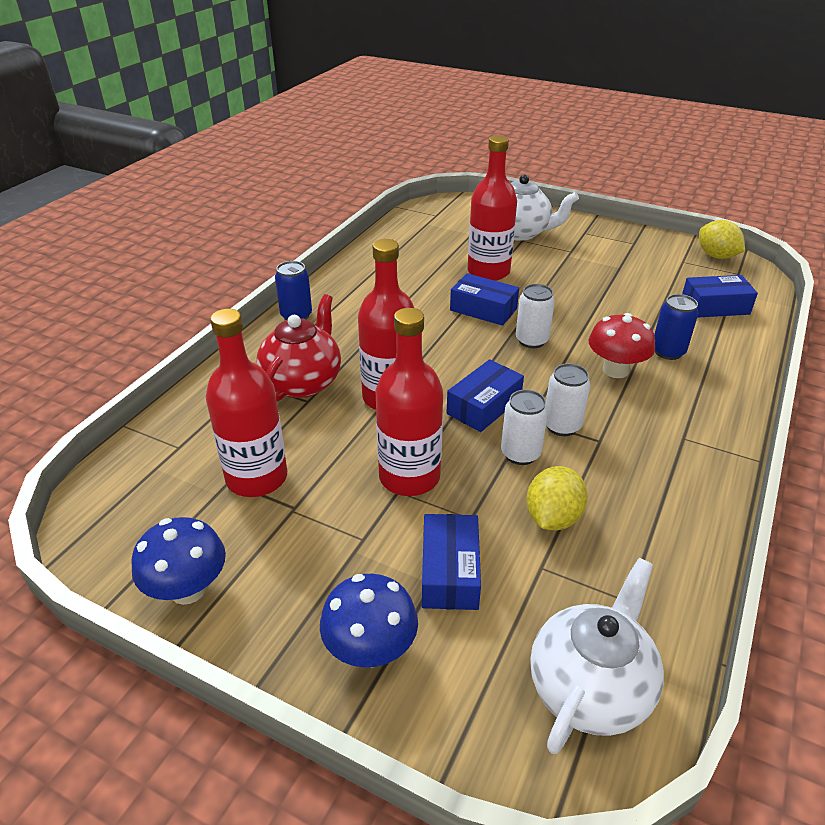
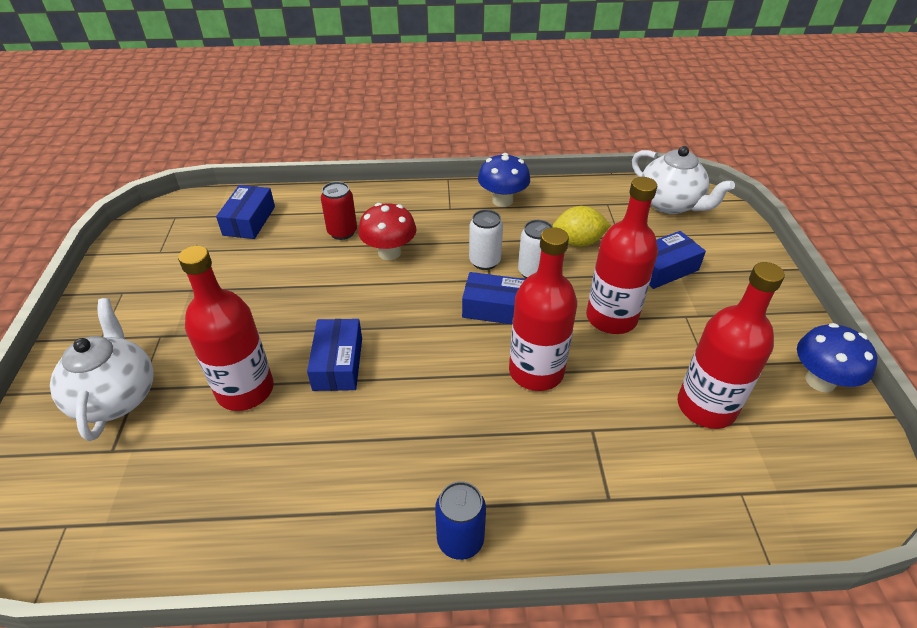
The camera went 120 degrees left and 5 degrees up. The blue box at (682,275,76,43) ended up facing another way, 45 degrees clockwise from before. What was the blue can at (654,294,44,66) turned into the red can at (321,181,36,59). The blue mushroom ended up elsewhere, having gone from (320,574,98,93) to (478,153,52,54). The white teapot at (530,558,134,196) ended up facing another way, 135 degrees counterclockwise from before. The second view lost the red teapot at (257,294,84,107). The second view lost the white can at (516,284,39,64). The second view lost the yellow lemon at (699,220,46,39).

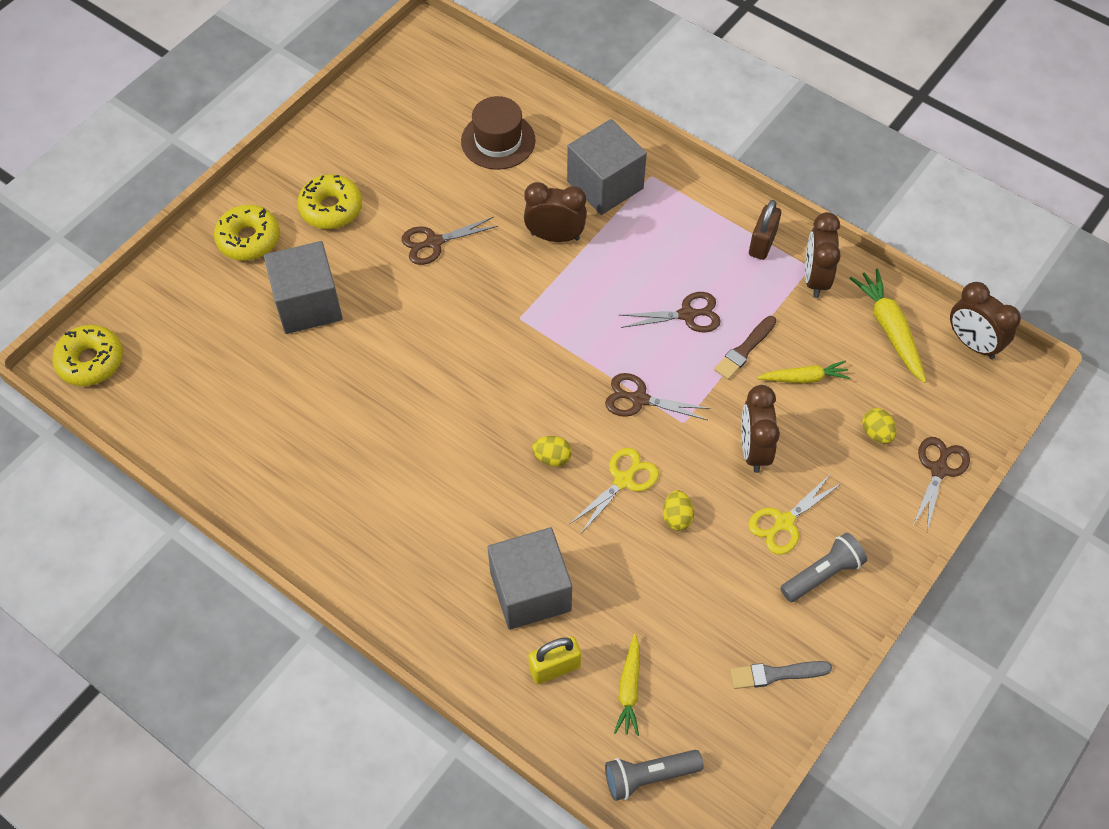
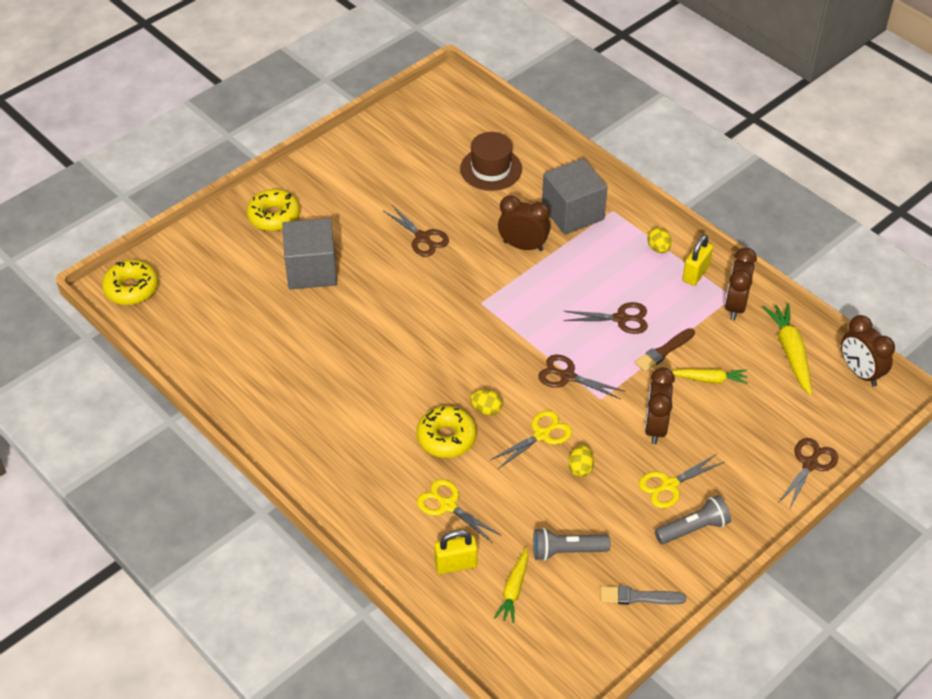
The camera went 10 degrees right and 10 degrees down. The brown scissors at (401,217,98,48) ended up facing another way, 120 degrees counterclockwise from before. The yellow donut ended up elsewhere, having gone from (297,174,65,55) to (417,406,60,52). Where the grey cube stood at (488,527,84,103), the yellow scissors came to stand at (417,479,85,64). The grey flashlight ended up elsewhere, having gone from (605,750,98,51) to (533,528,78,33). The yellow egg ended up elsewhere, having gone from (862,408,34,36) to (647,227,24,26). What was the brown padlock at (749,200,32,60) turned into the yellow padlock at (682,234,31,52).

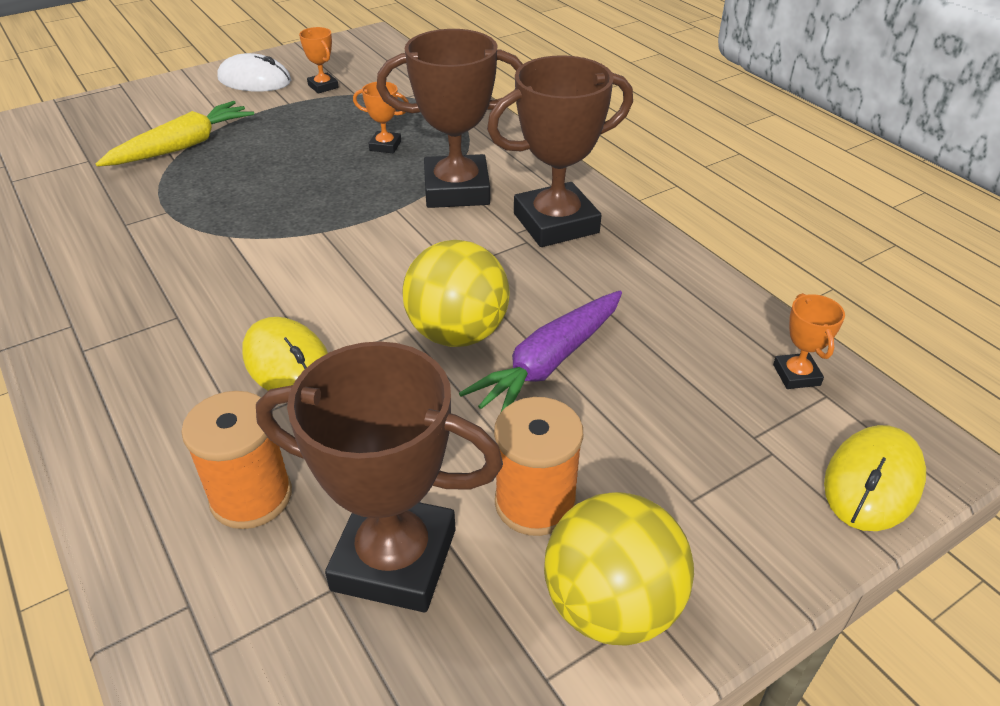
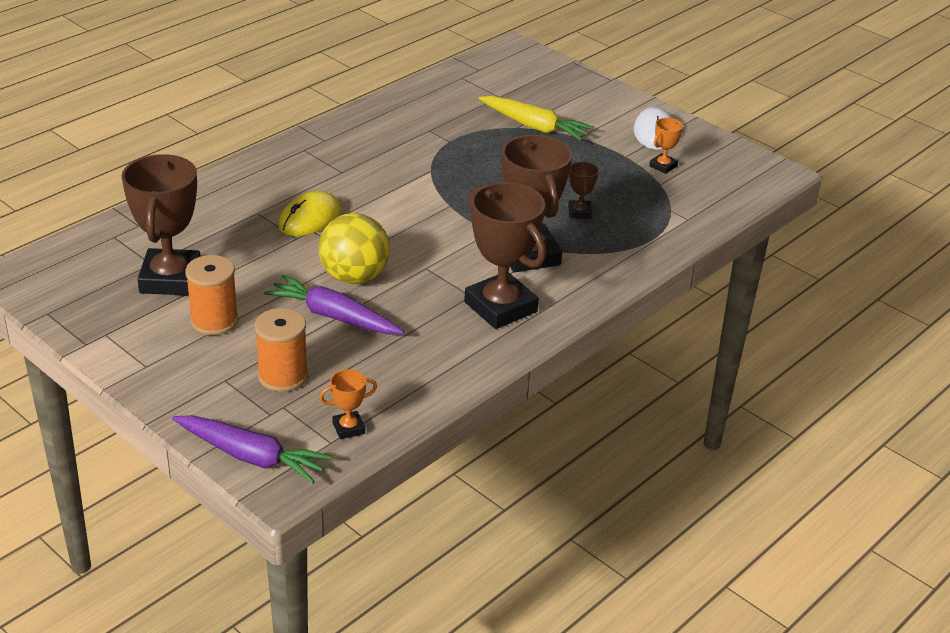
The camera went 75 degrees right and 5 degrees down. Where the yellow mouse stood at (824,425,102,106), the purple carrot came to stand at (172,415,160,68). The orange spool ended up elsewhere, having gone from (181,391,111,138) to (255,308,53,84). What was the orange trophy at (353,82,56,71) turned into the brown trophy at (568,162,31,57). The second view lost the yellow ball at (544,492,150,153).

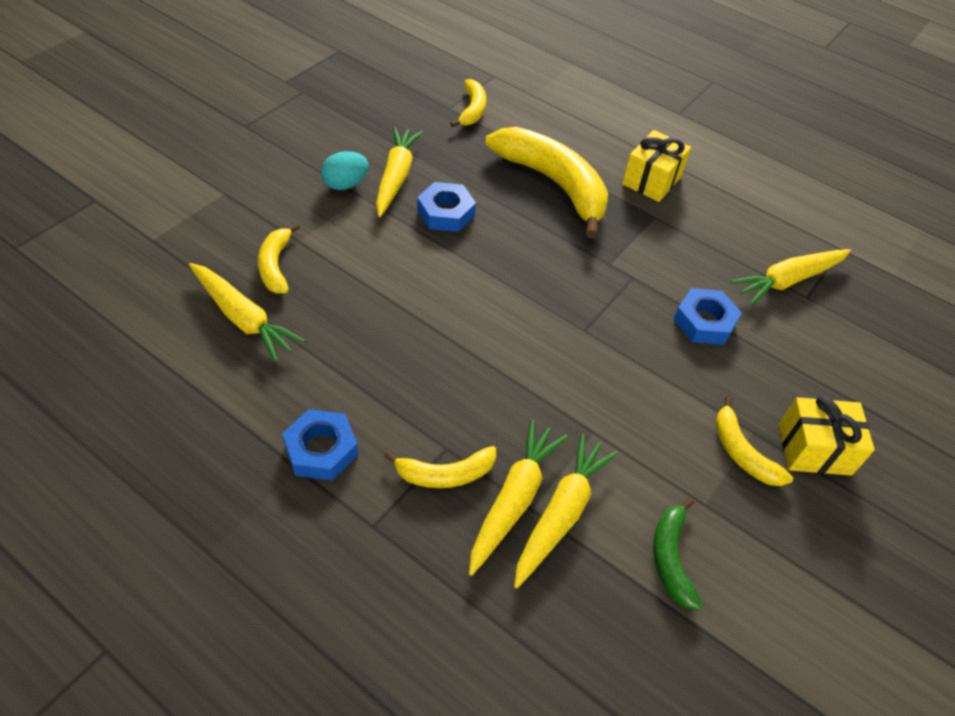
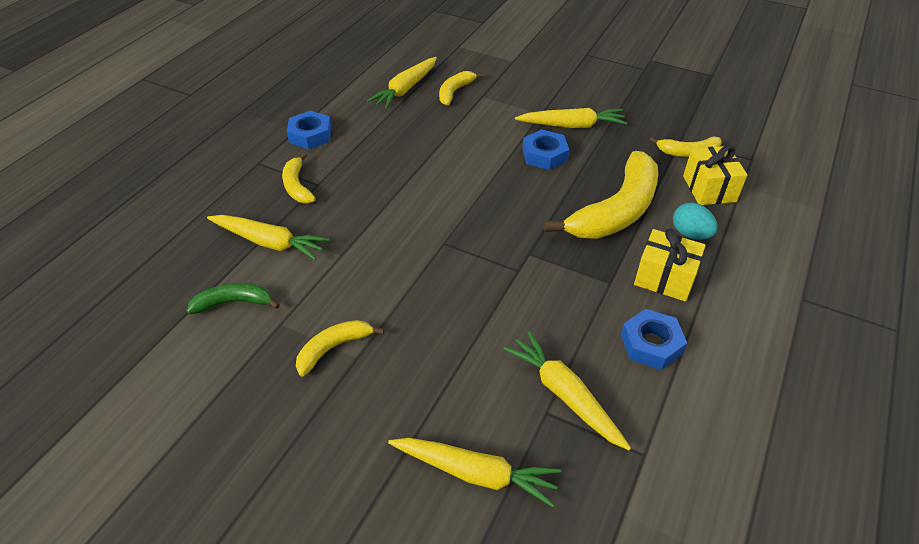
The camera went 85 degrees right and 5 degrees down. The yellow carrot ended up elsewhere, having gone from (469,420,99,156) to (388,438,173,69). The yellow banana at (258,223,42,70) ended up facing another way, 45 degrees counterclockwise from before. The blue nut ended up elsewhere, having gone from (673,288,69,57) to (621,309,66,61). The turquoise egg ended up elsewhere, having gone from (321,151,48,39) to (673,203,45,37). The yellow gift ended up elsewhere, having gone from (779,395,96,81) to (683,145,64,60).

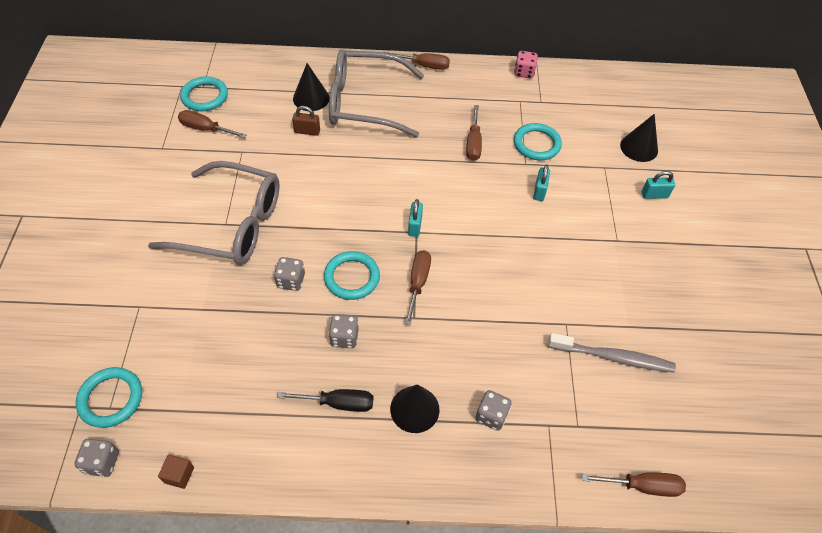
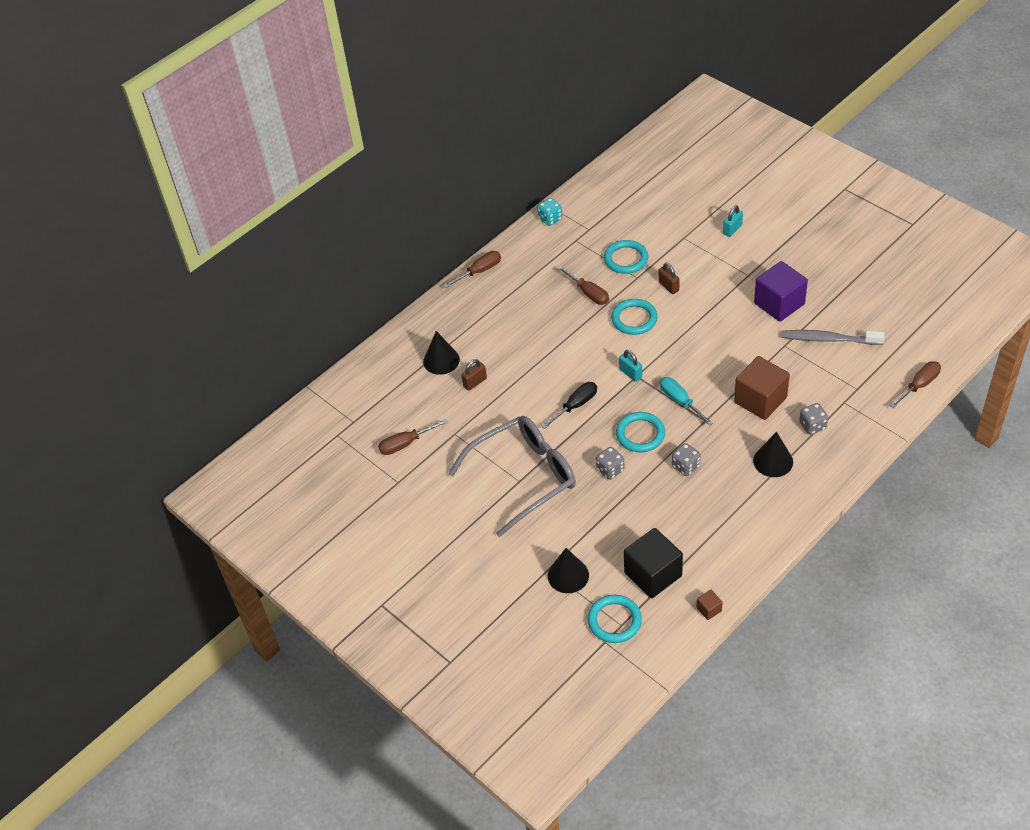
The camera went 40 degrees left and 5 degrees down. What was the pink dice at (514,51,24,28) turned into the turquoise dice at (537,198,25,28). The black screwdriver ended up elsewhere, having gone from (277,389,96,23) to (541,382,56,47). The black cone ended up elsewhere, having gone from (620,114,38,48) to (548,548,41,45). The turquoise ring ended up elsewhere, having gone from (180,77,48,34) to (611,299,47,36). The second view gained the black cube at (624,528,59,70). What was the turquoise padlock at (533,164,17,37) turned into the brown padlock at (658,263,22,31). What was the brown screwdriver at (405,250,26,75) turned into the turquoise screwdriver at (660,377,53,49). The second view gained the brown cube at (734,356,56,64). The second view gained the purple cube at (754,261,54,61). The grey toothbrush at (548,333,128,40) ended up facing another way, 135 degrees counterclockwise from before. The second view lost the grey dice at (74,439,45,38). The second view lost the grey glasses at (329,49,95,88).

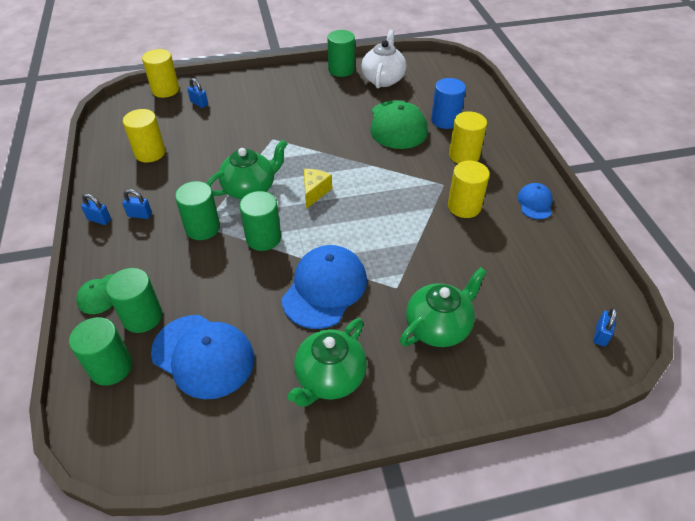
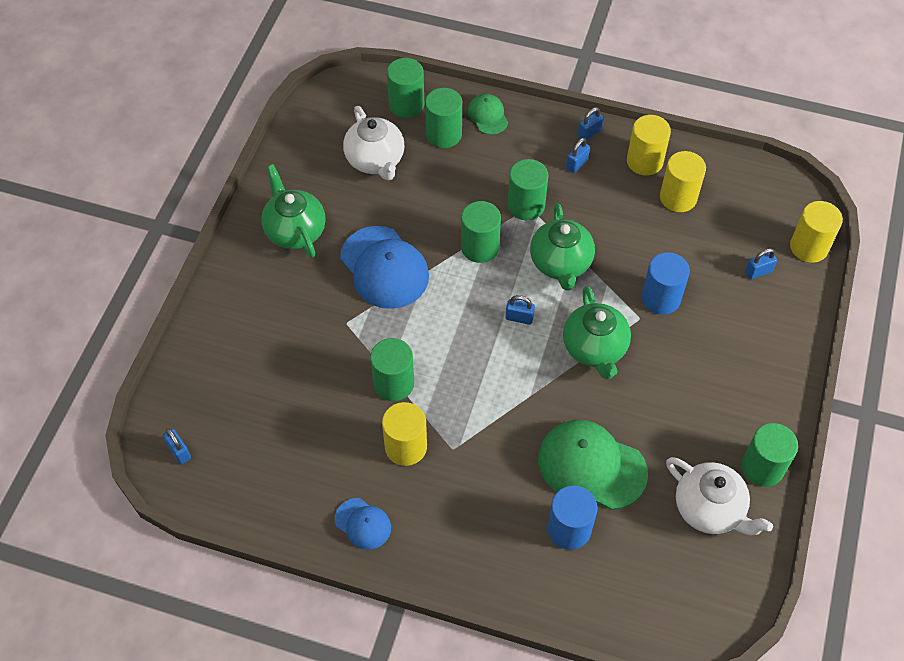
The camera went 120 degrees right and 10 degrees up. Where the blue cap stood at (151,315,103,84), the white teapot came to stand at (343,106,62,74). The second view gained the green cylinder at (370,338,44,63). Where the yellow cheese stood at (304,169,28,40), the blue padlock came to stand at (505,295,30,30). The green teapot ended up elsewhere, having gone from (400,267,86,80) to (563,286,68,93). The yellow cylinder ended up elsewhere, having gone from (449,111,38,52) to (627,115,44,61). The second view gained the blue cylinder at (642,252,48,63).

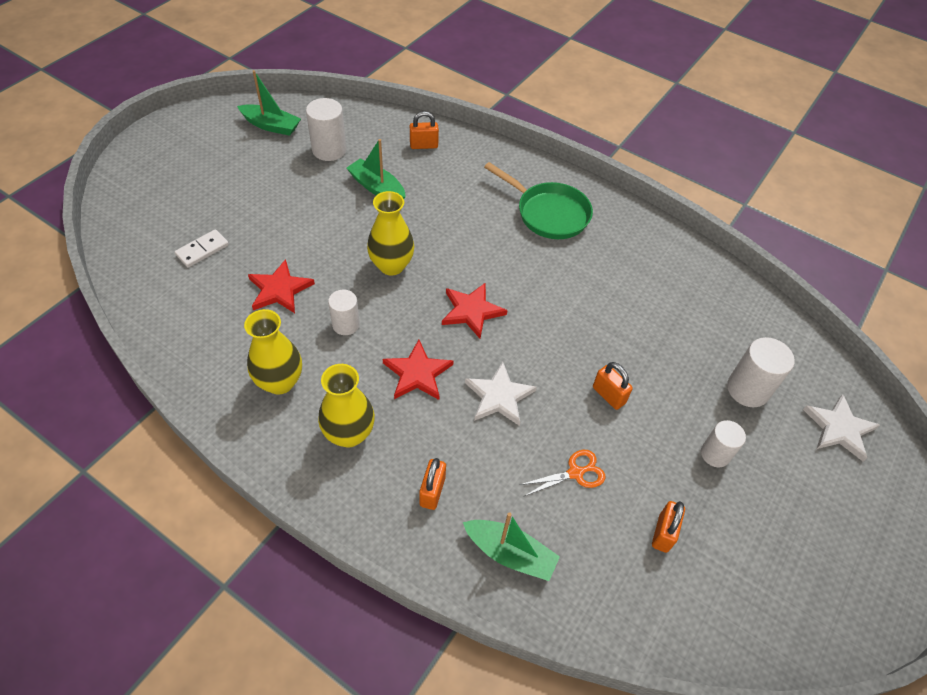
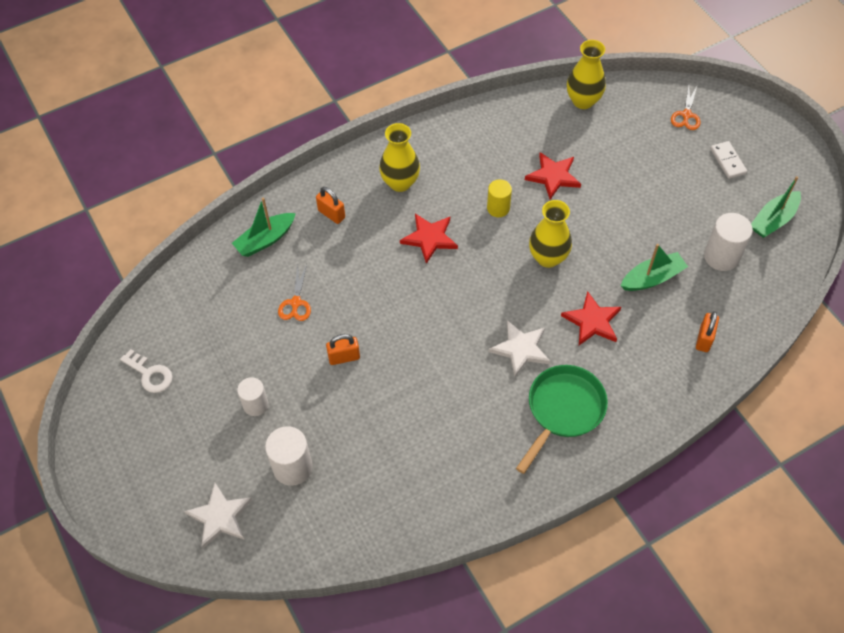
The camera went 120 degrees right and 5 degrees up. The second view gained the white key at (120,349,53,44). What was the white cylinder at (328,290,32,45) turned into the yellow cylinder at (487,179,25,38). The white star ended up elsewhere, having gone from (465,362,72,64) to (489,320,61,57). The green pan at (484,162,109,77) ended up facing another way, 150 degrees clockwise from before. The red star ended up elsewhere, having gone from (442,282,65,57) to (561,291,60,54). The yellow vase ended up elsewhere, having gone from (244,309,58,86) to (567,40,39,69). The second view gained the orange scissors at (671,86,29,44). The white domino ended up elsewhere, having gone from (175,229,54,38) to (710,141,37,38). The second view lost the orange padlock at (652,501,33,52).

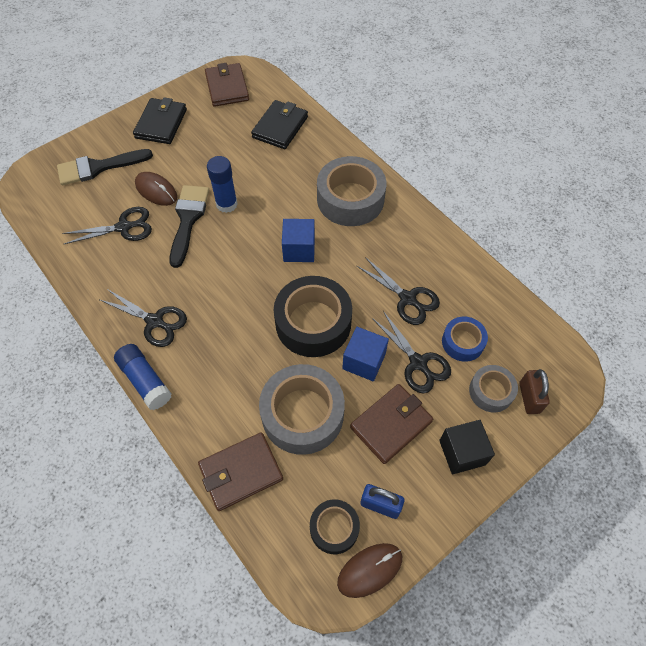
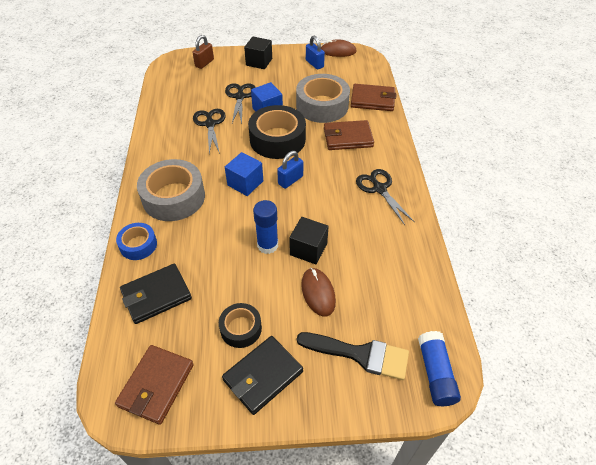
The camera went 145 degrees left and 10 degrees down. The blue tape ended up elsewhere, having gone from (442,317,46,45) to (116,223,41,37). The black tape ended up elsewhere, having gone from (310,500,50,54) to (219,303,43,45). The second view gained the blue padlock at (277,151,26,38). Where the black brush stood at (169,185,40,83), the black cube came to stand at (289,217,40,47). The brown wallet ended up elsewhere, having gone from (350,384,83,80) to (324,120,50,30). The blue glue stick ended up elsewhere, having gone from (114,344,58,66) to (418,331,43,75). The second view lost the black scissors at (62,207,90,37). The second view lost the grey tape at (469,365,49,48).

